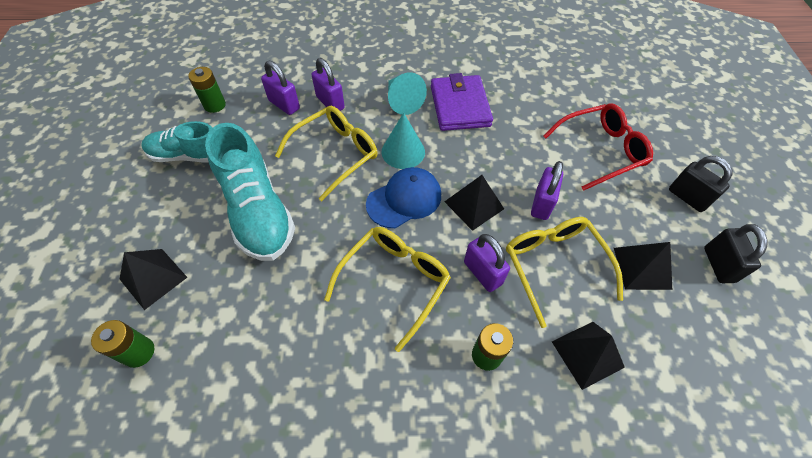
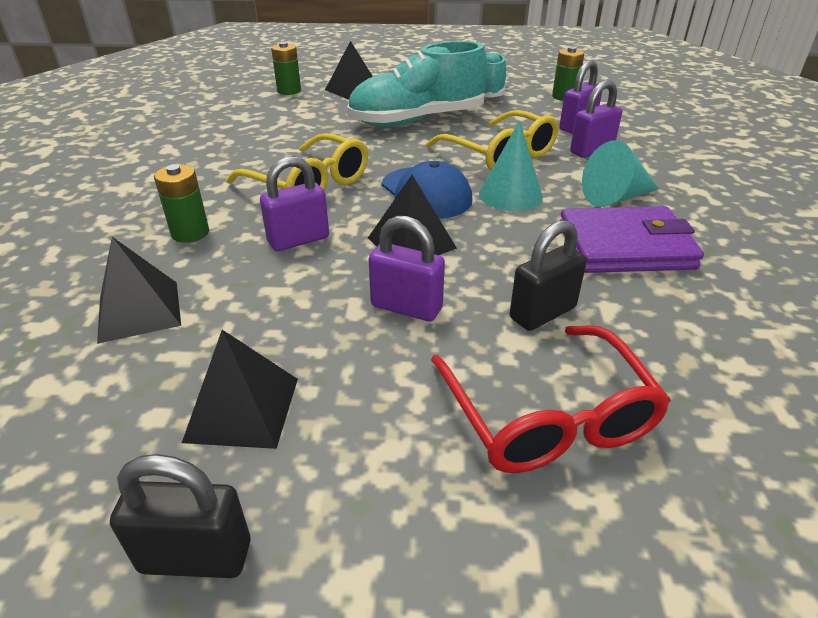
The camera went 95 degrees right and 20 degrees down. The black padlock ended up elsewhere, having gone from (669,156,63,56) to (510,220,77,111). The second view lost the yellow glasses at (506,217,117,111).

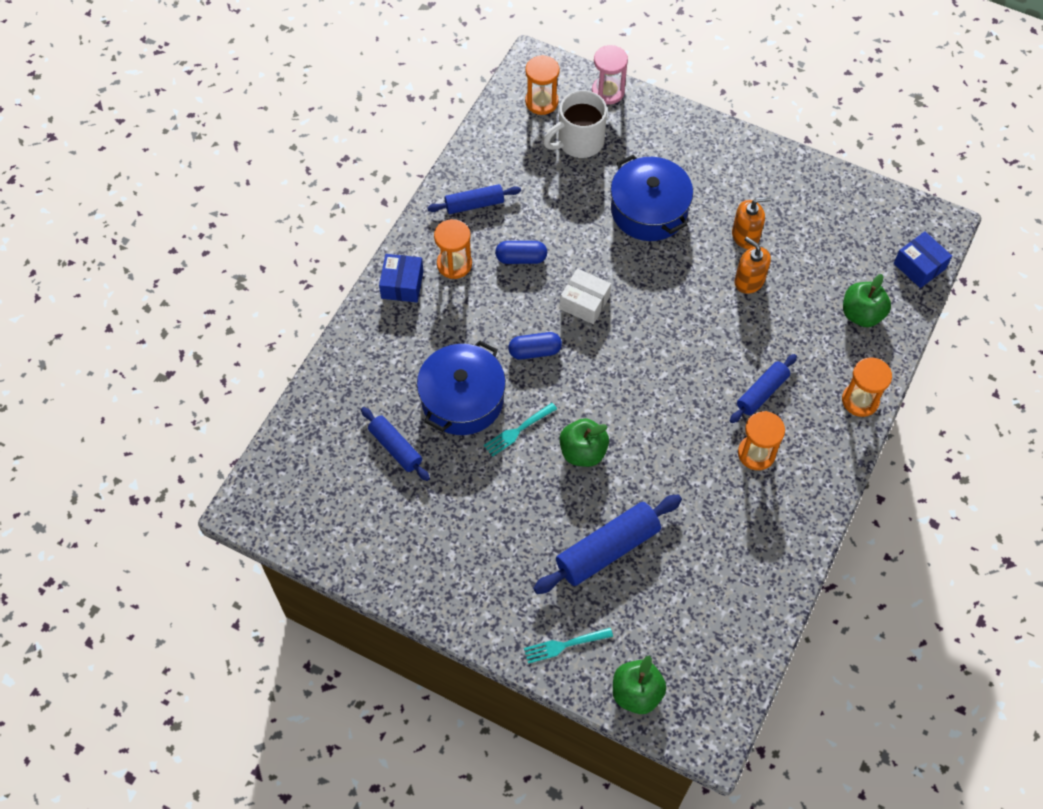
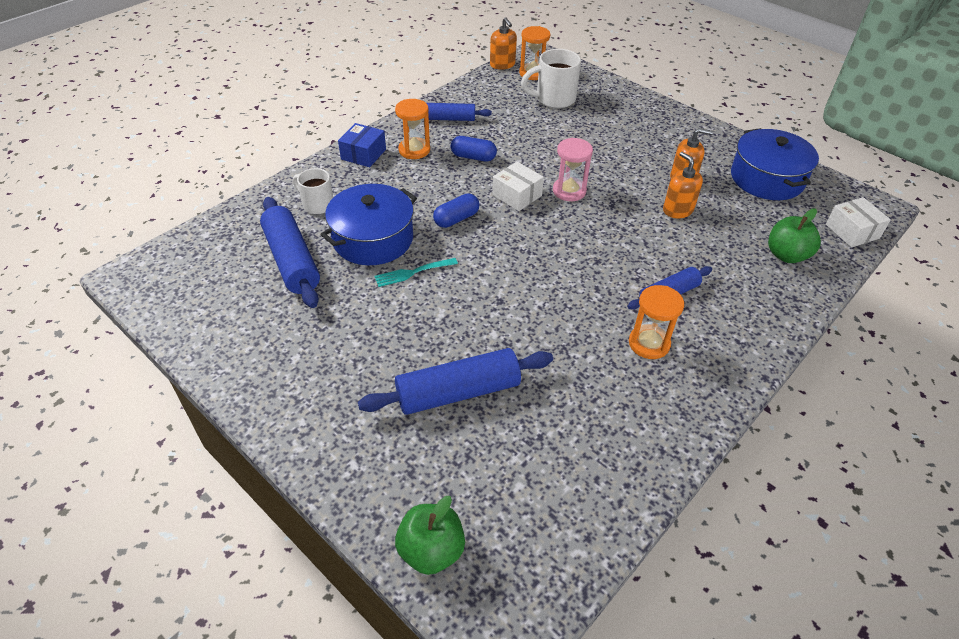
The camera went 15 degrees right and 15 degrees down. The size of the blue rolling pin at (361,407,69,74) changed by a factor of 1.63. The second view gained the white mug at (293,168,40,46). The blue capsule at (508,332,54,28) ended up facing another way, 45 degrees counterclockwise from before. The second view gained the orange soap dispenser at (490,17,27,53). The pink hourglass ended up elsewhere, having gone from (592,45,36,60) to (553,138,40,63). The blue pot ended up elsewhere, having gone from (611,155,82,86) to (731,128,88,72). What was the blue box at (894,231,58,57) turned into the white box at (826,197,65,50). The second view lost the turquoise fork at (524,628,89,36). The second view lost the green apple at (560,418,49,49). The second view lost the orange hourglass at (842,357,50,60).

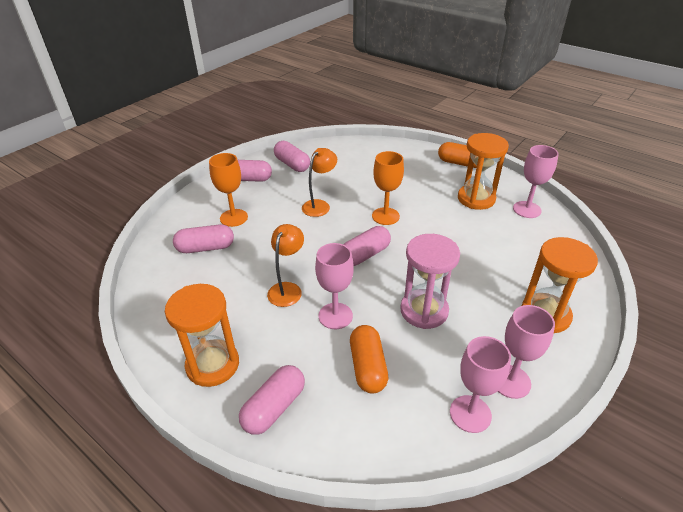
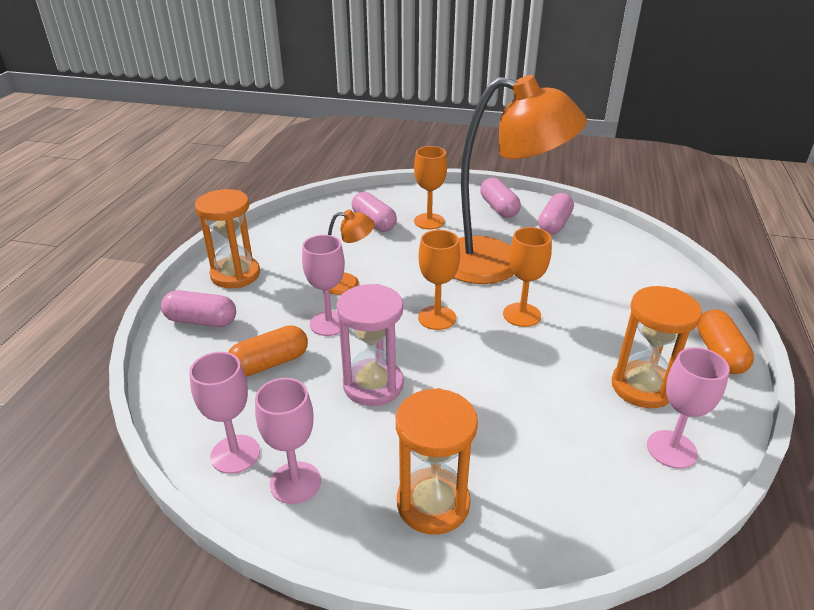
The camera went 65 degrees right and 5 degrees down. Where the pink capsule stood at (343,226,48,40), the orange goblet came to stand at (418,230,42,100). The size of the orange lamp at (302,148,35,69) changed by a factor of 2.37.

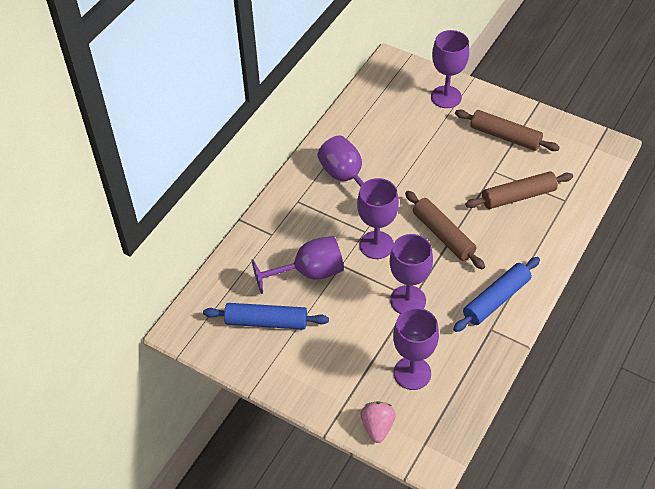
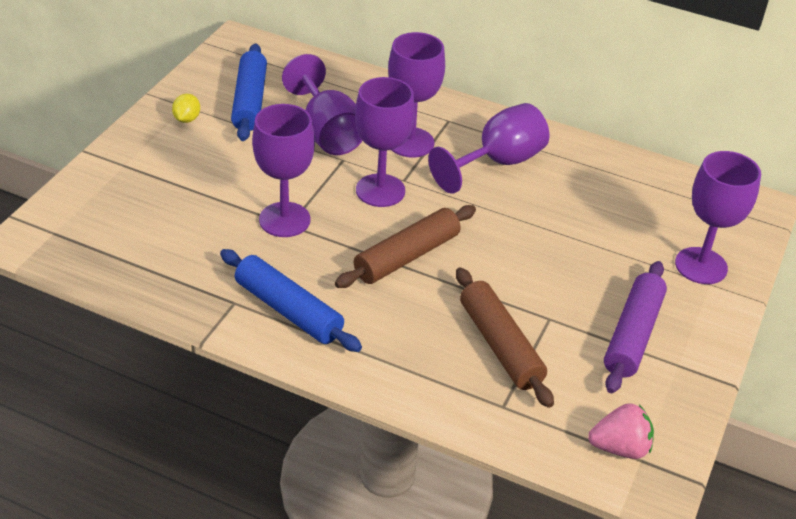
The camera went 80 degrees right and 10 degrees down. The second view gained the yellow lemon at (172,94,28,29). The purple goblet ended up elsewhere, having gone from (393,308,46,82) to (388,32,57,126). The pink strawberry ended up elsewhere, having gone from (360,401,36,42) to (588,403,66,56). What was the brown rolling pin at (455,110,105,41) turned into the purple rolling pin at (604,261,63,132).

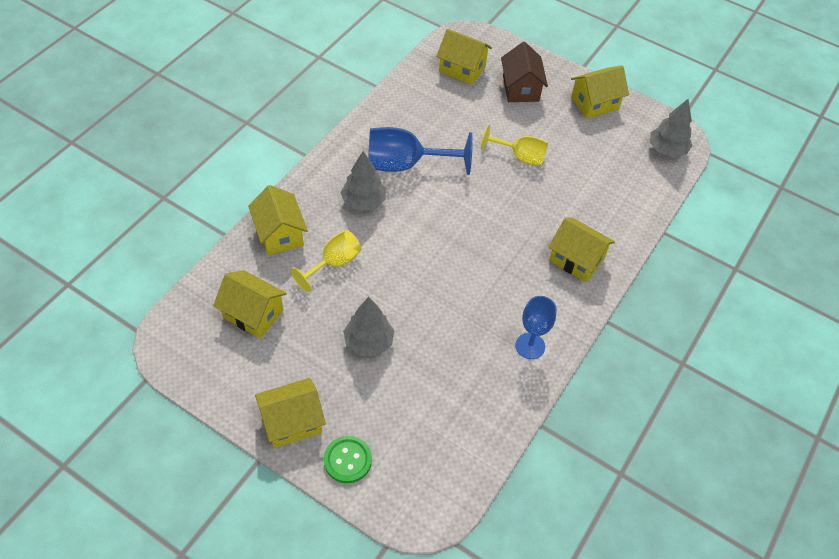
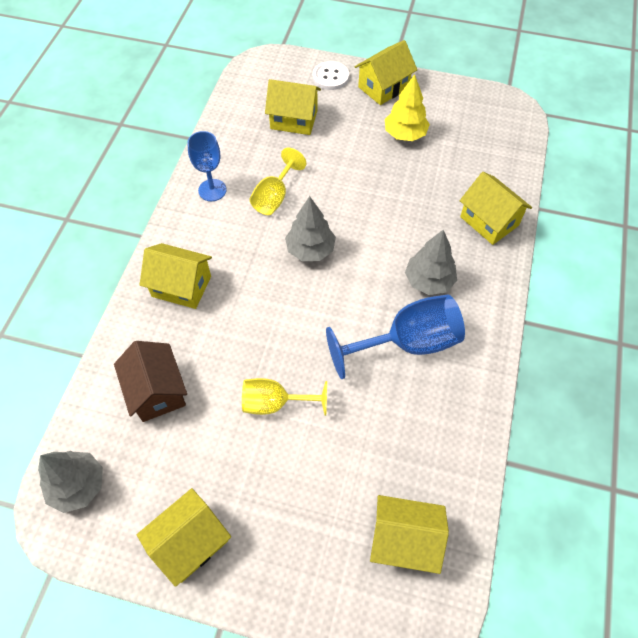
The camera went 165 degrees right and 5 degrees up. The brown house ended up elsewhere, having gone from (501,42,47,60) to (114,341,73,81). The yellow goblet ended up elsewhere, having gone from (291,230,70,62) to (249,148,57,67). The yellow house ended up elsewhere, having gone from (213,270,74,69) to (265,79,56,56). The grey tree ended up elsewhere, having gone from (343,297,51,59) to (285,196,51,65). What was the green button at (324,436,48,47) turned into the white button at (313,61,36,29). The second view gained the yellow tree at (385,74,45,67).

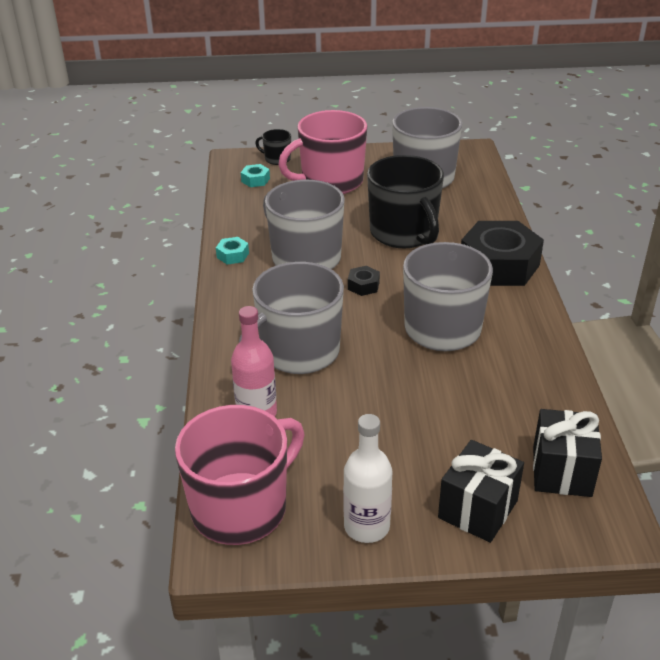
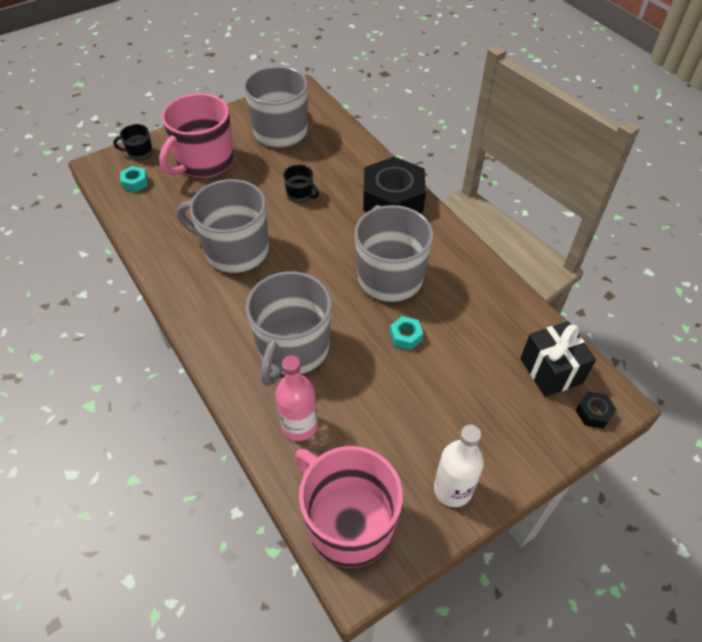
The camera went 30 degrees left and 15 degrees up. The size of the black mug at (367,155,77,94) changed by a factor of 0.44. The pink mug at (175,405,130,140) ended up facing another way, 60 degrees counterclockwise from before. The turquoise nut ended up elsewhere, having gone from (216,237,33,28) to (390,316,33,34). The black nut ended up elsewhere, having gone from (348,266,32,30) to (575,391,42,38). The second view lost the black gift at (438,440,86,103).

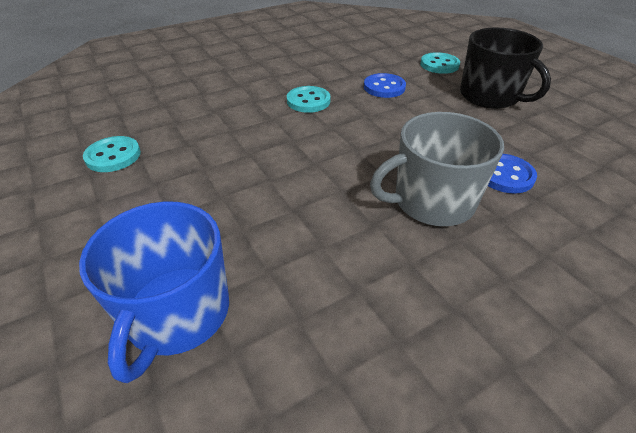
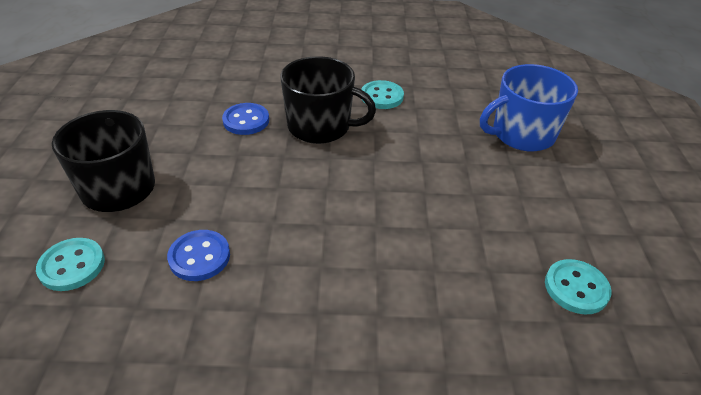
The camera went 150 degrees left and 0 degrees up. What was the grey mug at (370,112,134,114) turned into the black mug at (280,56,96,88). The turquoise button ended up elsewhere, having gone from (287,86,44,27) to (361,80,43,29). The blue mug at (79,201,150,182) ended up facing another way, 150 degrees counterclockwise from before.

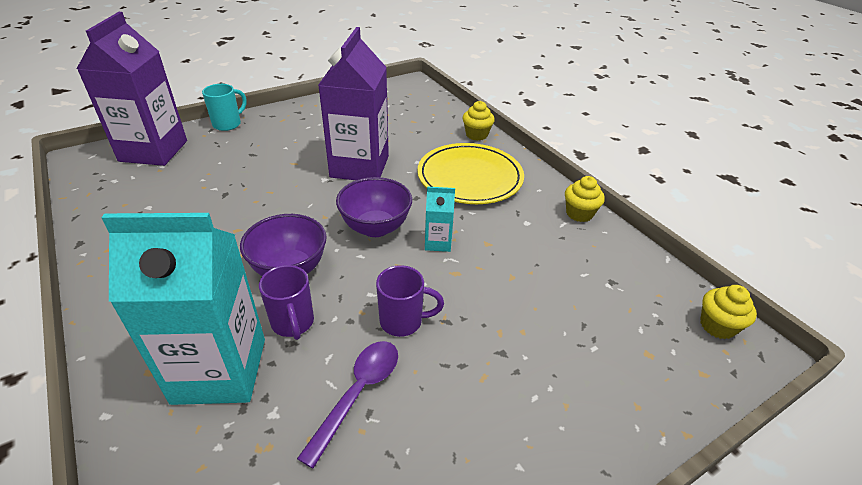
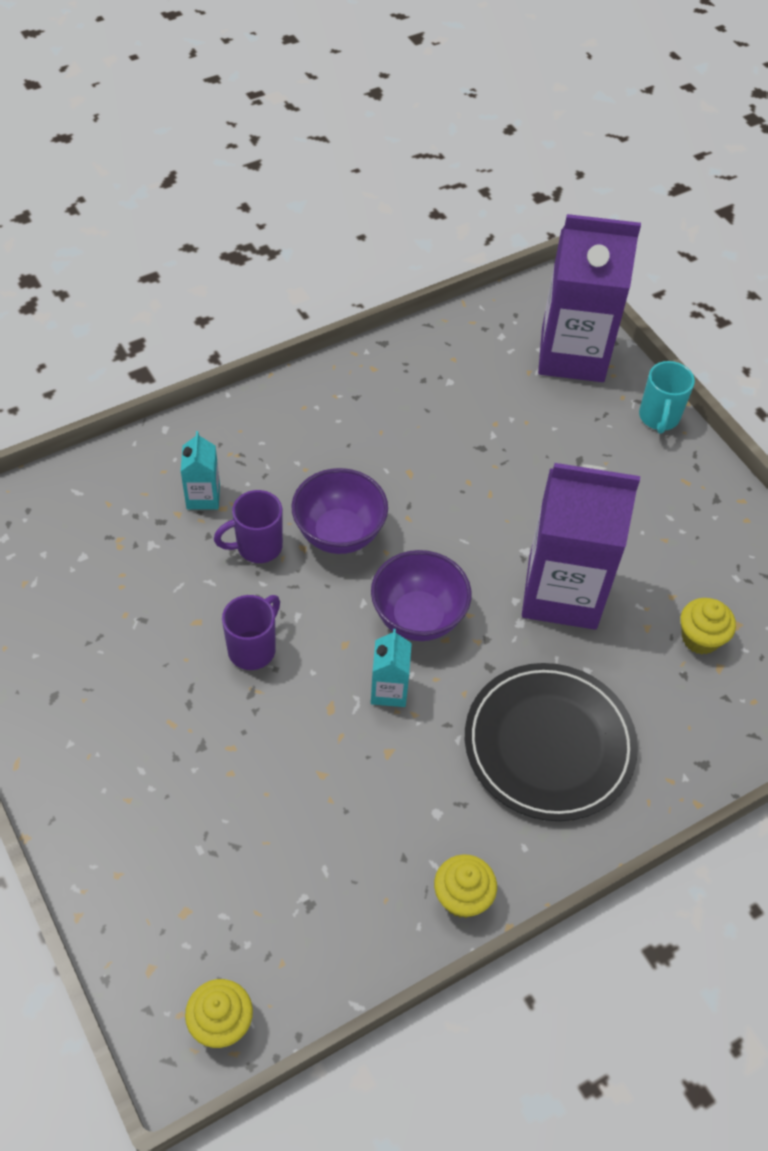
The camera went 90 degrees right and 15 degrees up. The size of the turquoise carton at (102,213,163,192) changed by a factor of 0.44. The purple mug at (376,265,68,72) ended up facing another way, 150 degrees counterclockwise from before. What was the yellow plate at (417,143,107,61) turned into the black plate at (465,663,173,158). The turquoise mug at (202,84,45,47) ended up facing another way, 60 degrees clockwise from before. The yellow cupcake ended up elsewhere, having gone from (463,101,32,40) to (680,598,56,57). The second view lost the purple spoon at (297,341,101,127).

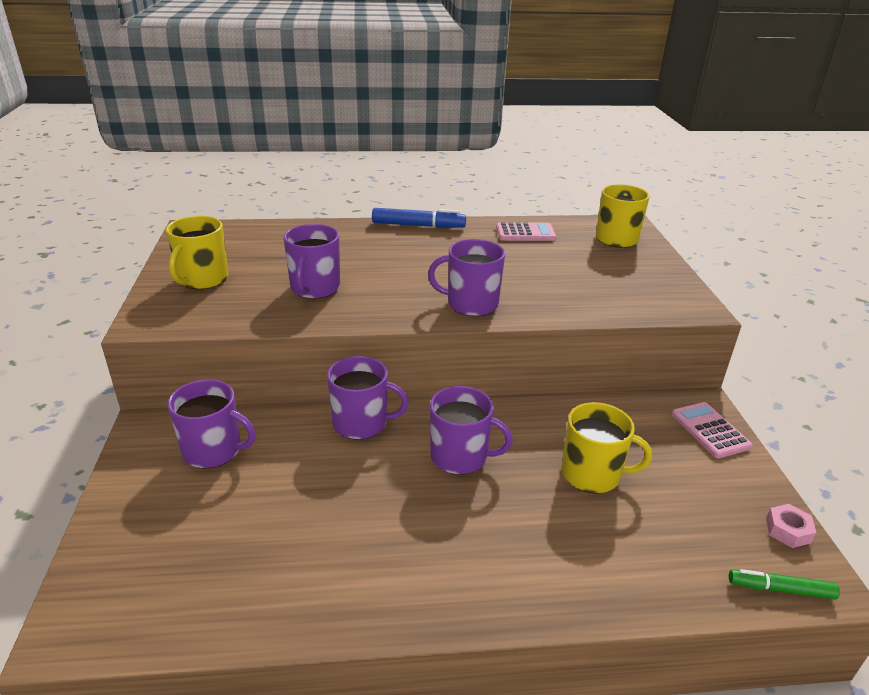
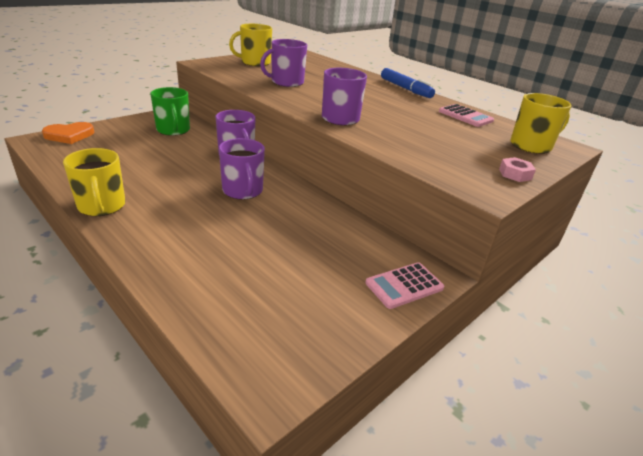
The camera went 50 degrees right and 0 degrees up. The second view gained the orange heart at (42,122,52,22). The yellow mug ended up elsewhere, having gone from (562,402,90,92) to (63,148,62,68). What was the purple mug at (168,380,88,89) turned into the green mug at (150,87,40,49). The pink calculator at (672,402,80,56) ended up facing another way, 150 degrees counterclockwise from before. The pink nut ended up elsewhere, having gone from (766,504,51,44) to (499,157,37,25). The second view lost the green marker at (729,569,111,31).

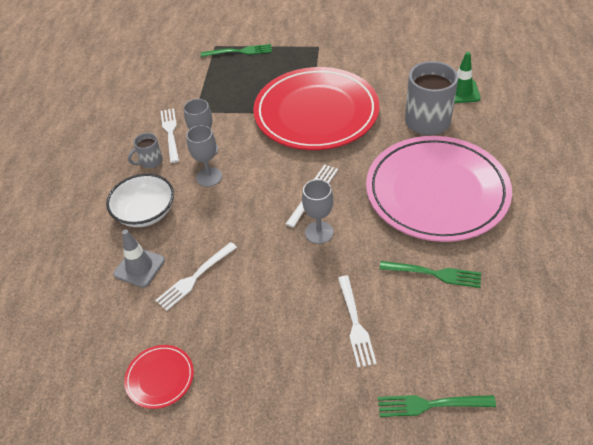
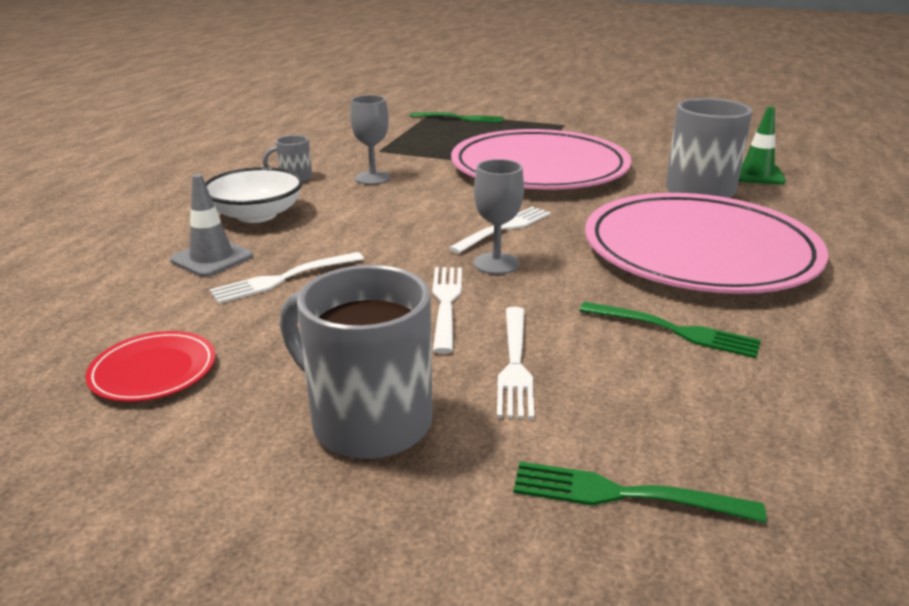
The camera went 10 degrees right and 20 degrees down. The second view gained the grey mug at (280,265,152,194). The white fork ended up elsewhere, having gone from (160,108,19,55) to (432,267,30,86). What was the red plate at (253,67,126,83) turned into the pink plate at (451,129,180,60). The second view lost the grey goblet at (186,125,36,62).

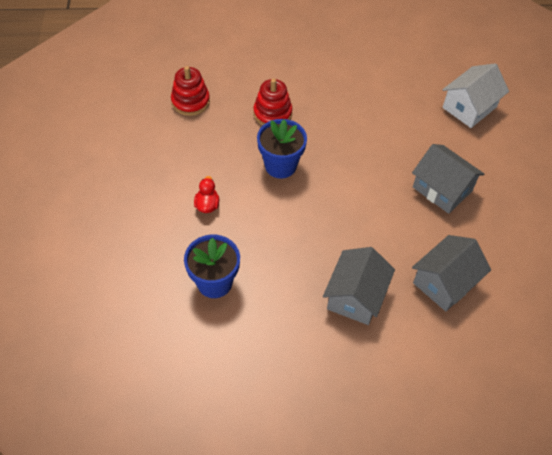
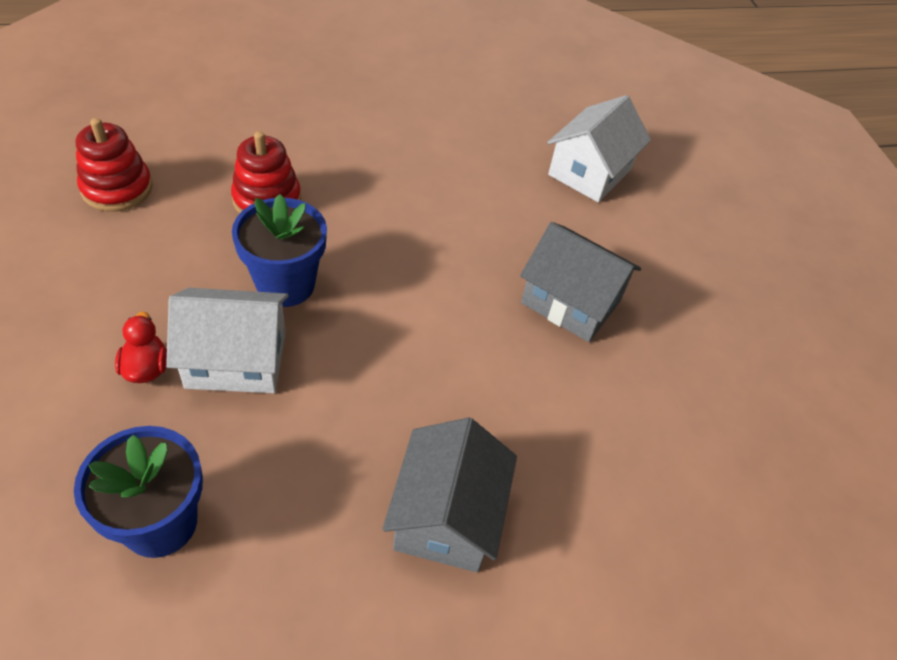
The camera went 15 degrees left and 5 degrees down. The second view gained the white house at (166,288,123,105). The second view lost the grey house at (412,235,79,76).

